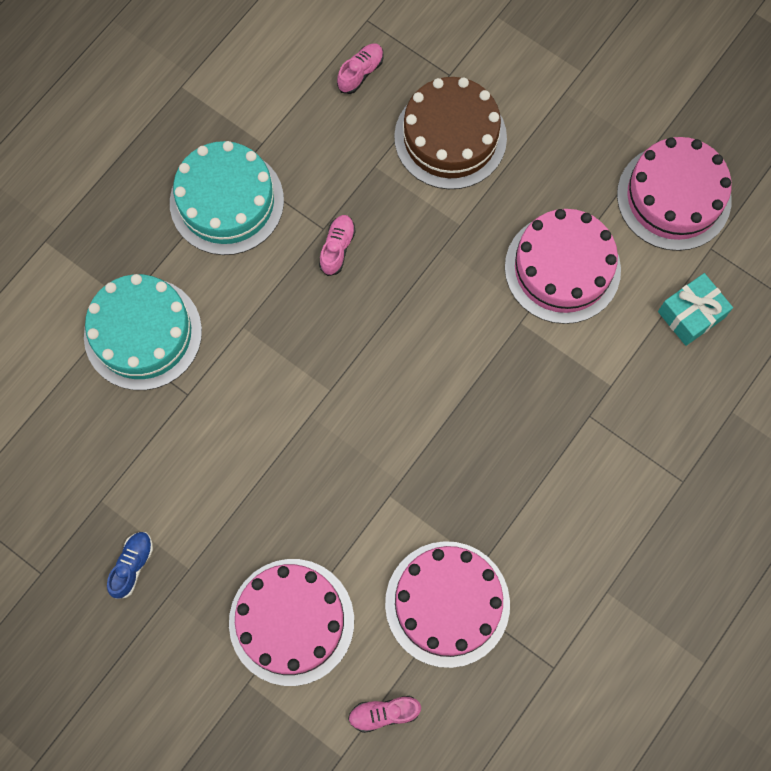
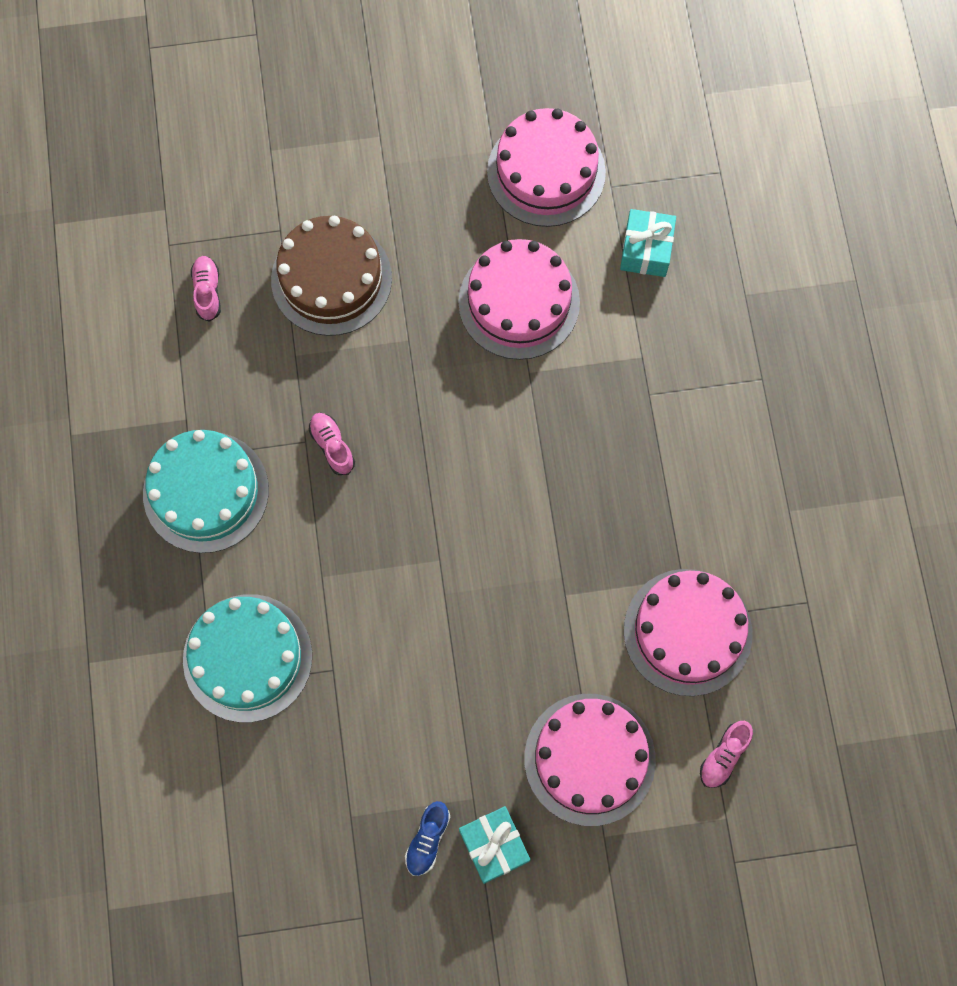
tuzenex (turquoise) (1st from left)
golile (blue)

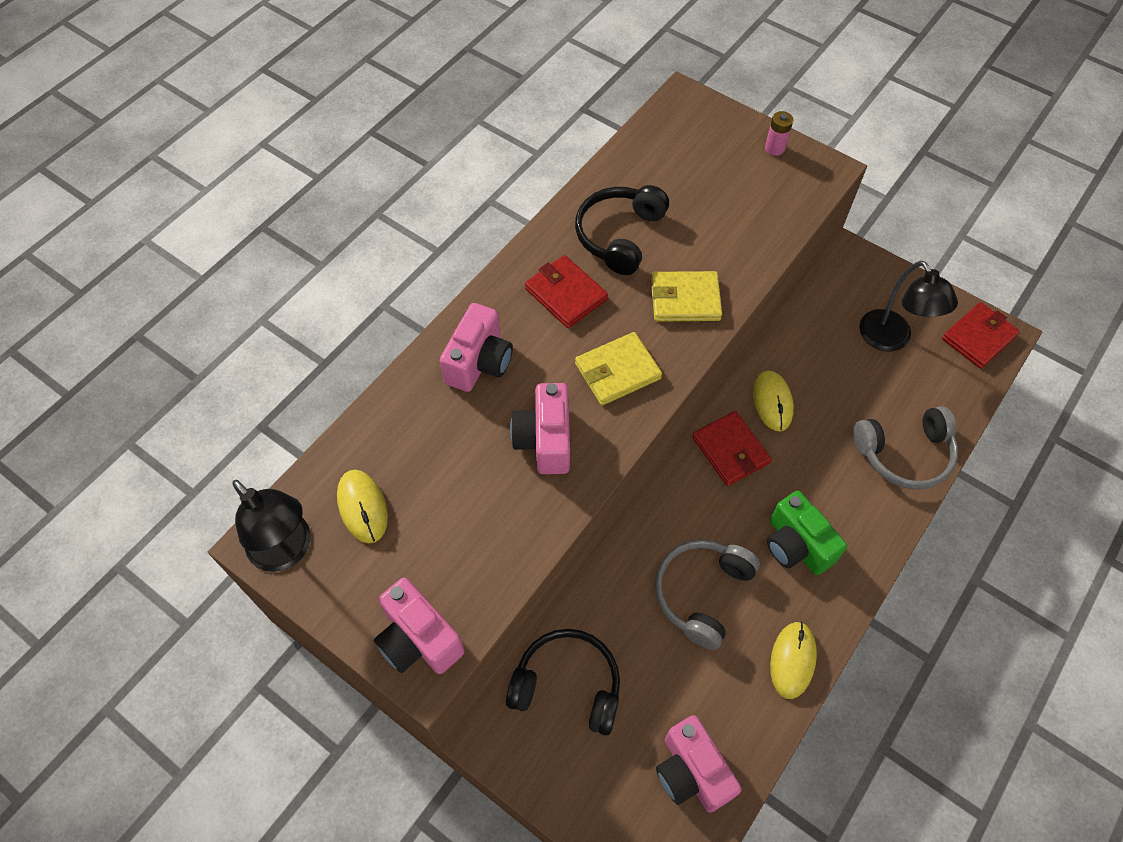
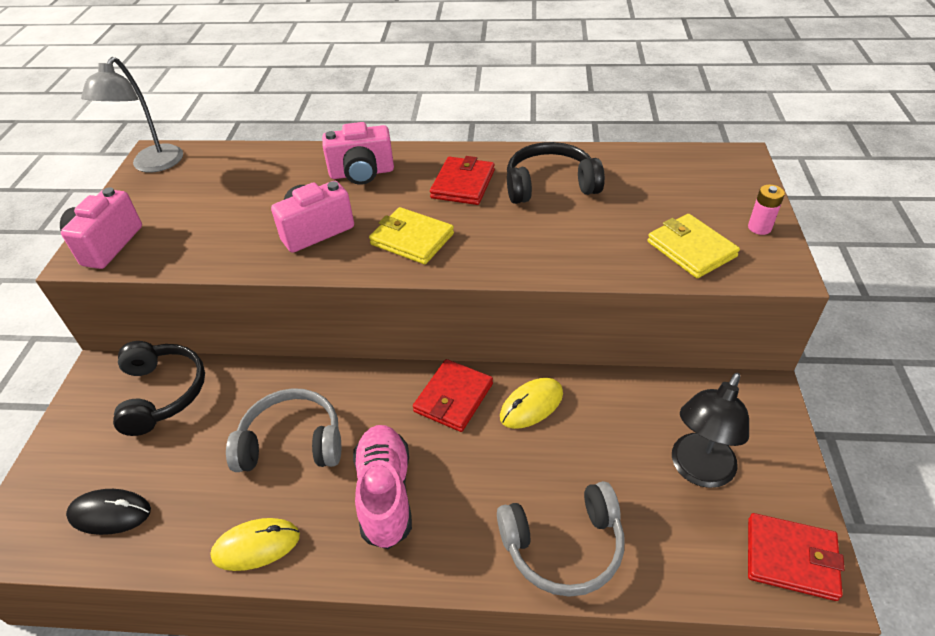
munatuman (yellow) (1st from left in the first image)
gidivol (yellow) (2nd from left)
munatuman (black)
golile (pink)
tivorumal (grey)
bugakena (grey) (2nd from left)

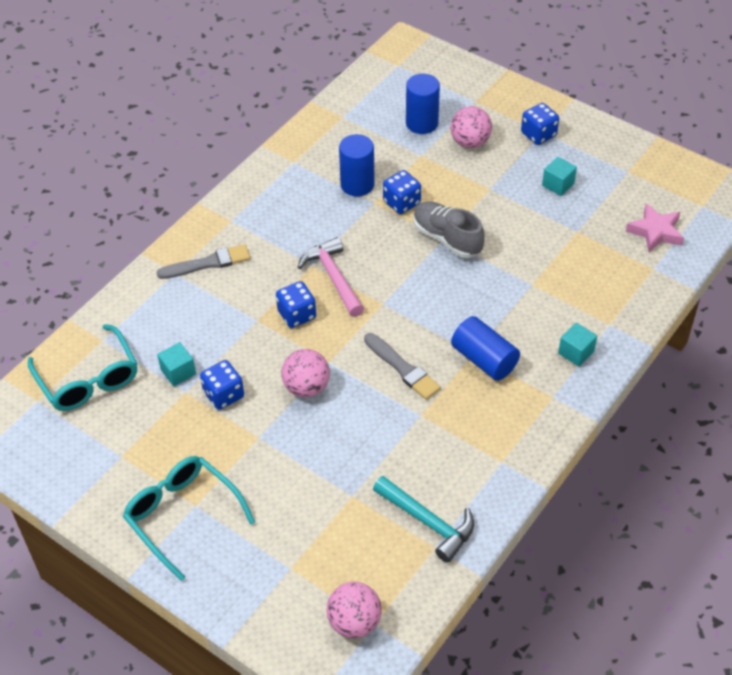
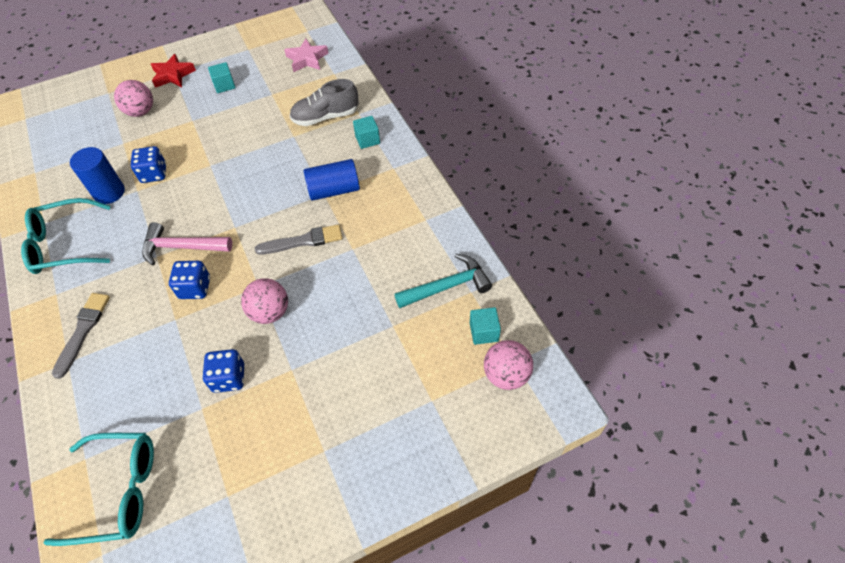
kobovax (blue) (2nd from left in the first image)
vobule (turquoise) (1st from left)
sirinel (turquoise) (3rd from left)
golile (grey)
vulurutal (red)

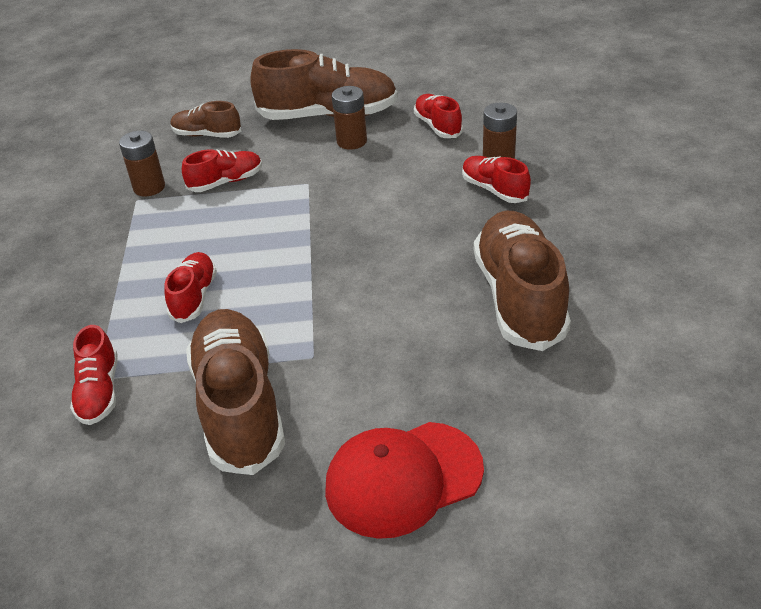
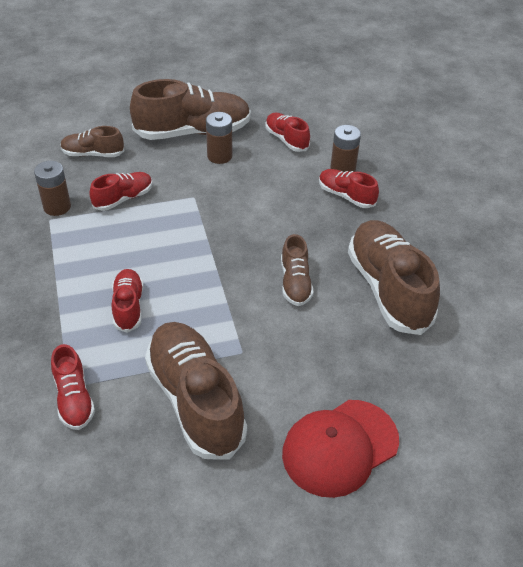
golile (brown) (4th from left)

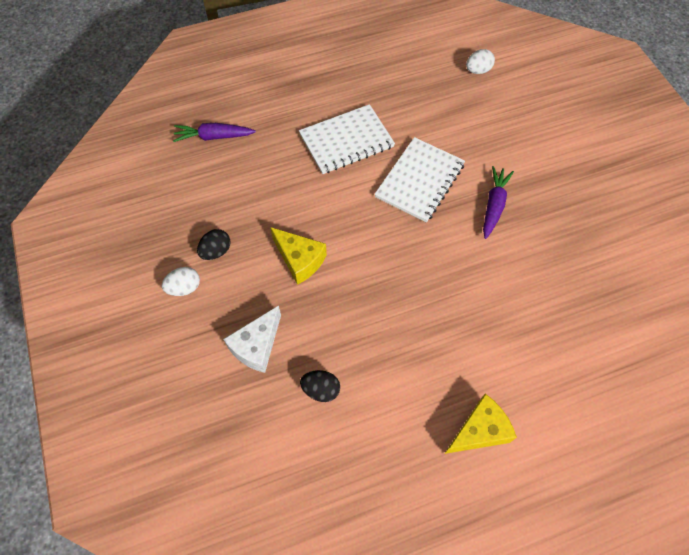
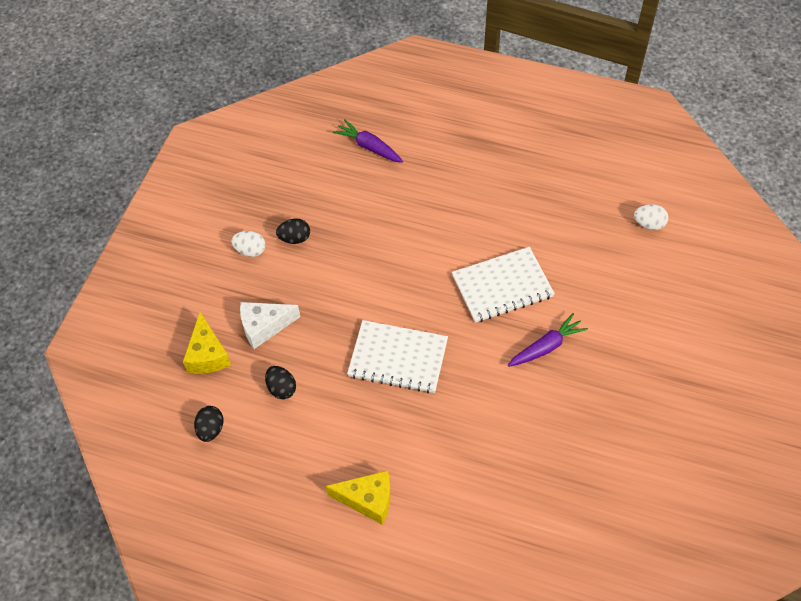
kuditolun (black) (1st from left)
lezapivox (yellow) (1st from left)
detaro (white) (1st from left)

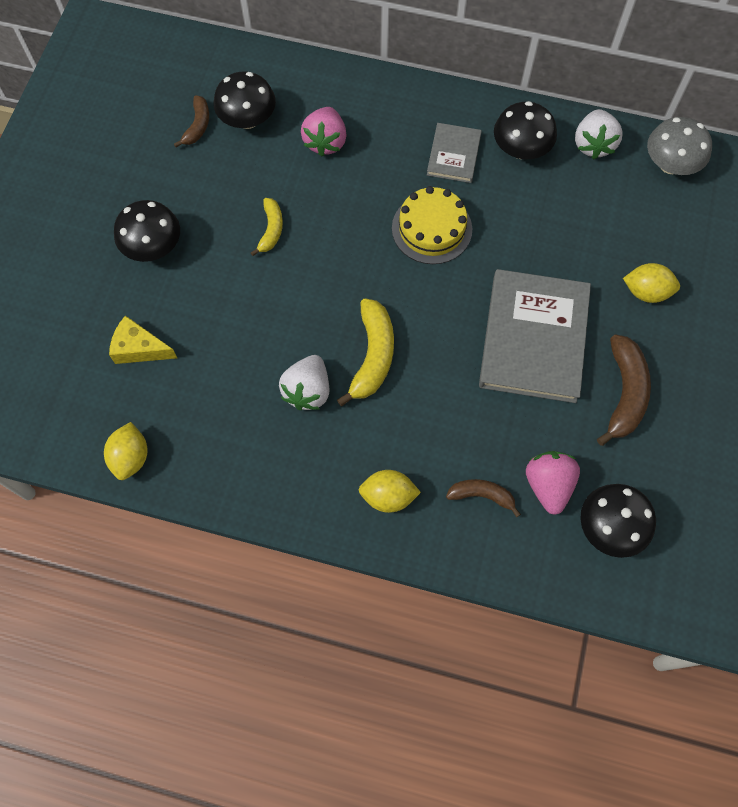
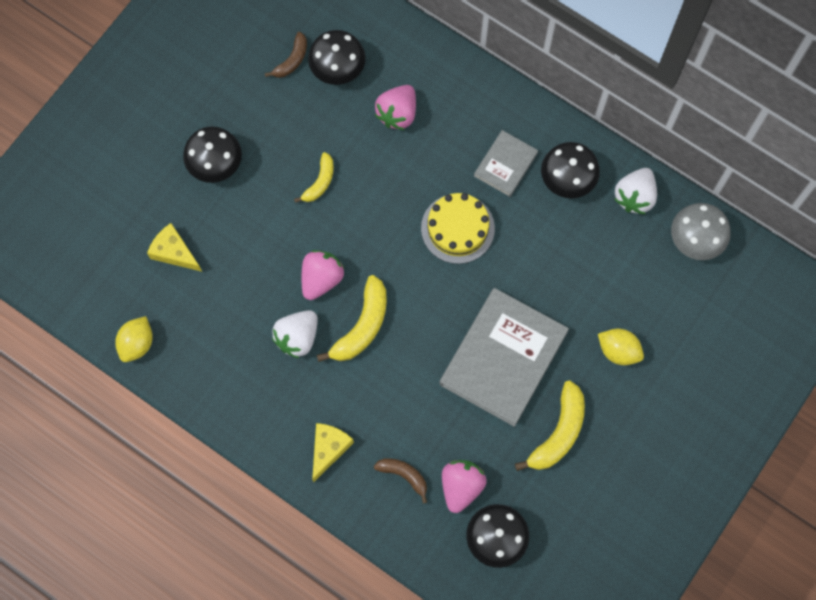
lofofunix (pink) (1st from left)
lezapivox (yellow) (2nd from left)
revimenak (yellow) (3rd from left)

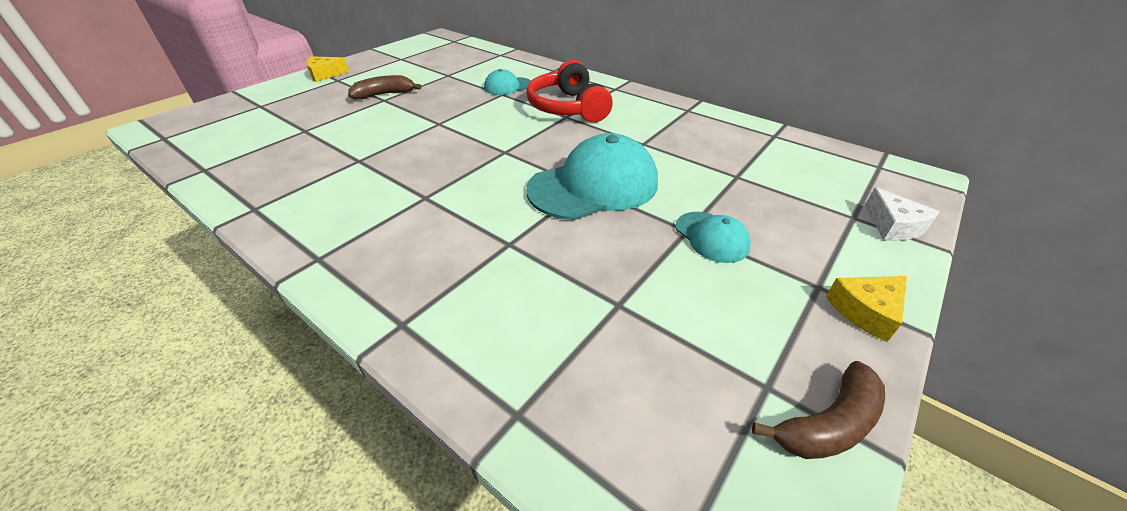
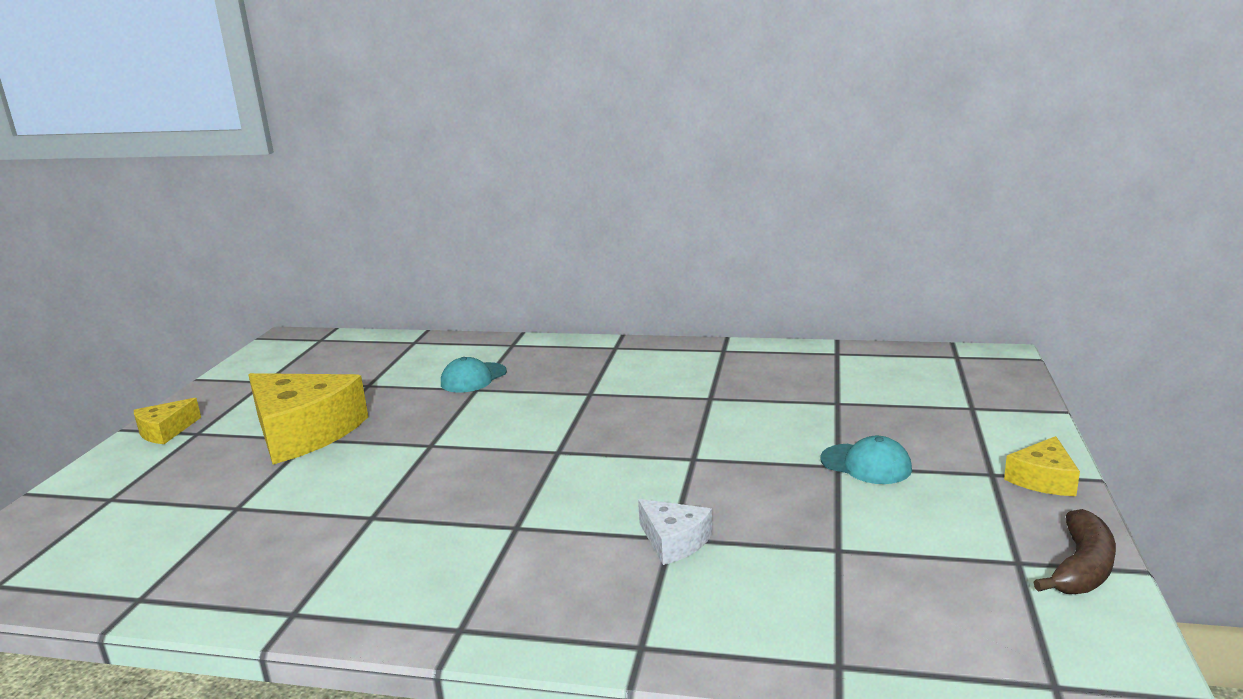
bugakena (red)
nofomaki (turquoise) (2nd from left in the first image)
lezapivox (white)
lezapivox (yellow) (2nd from left)

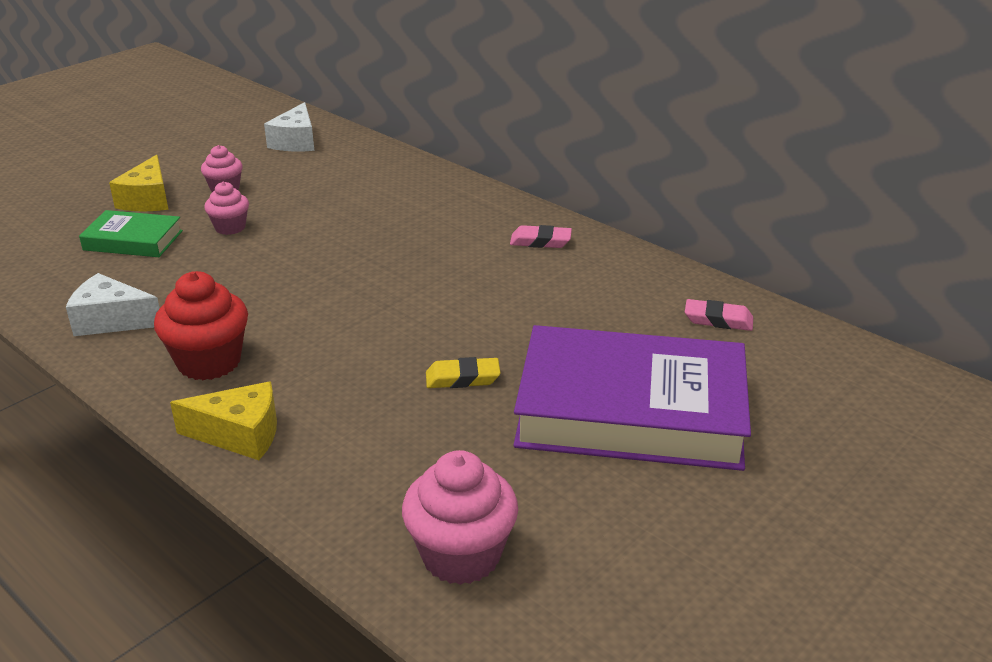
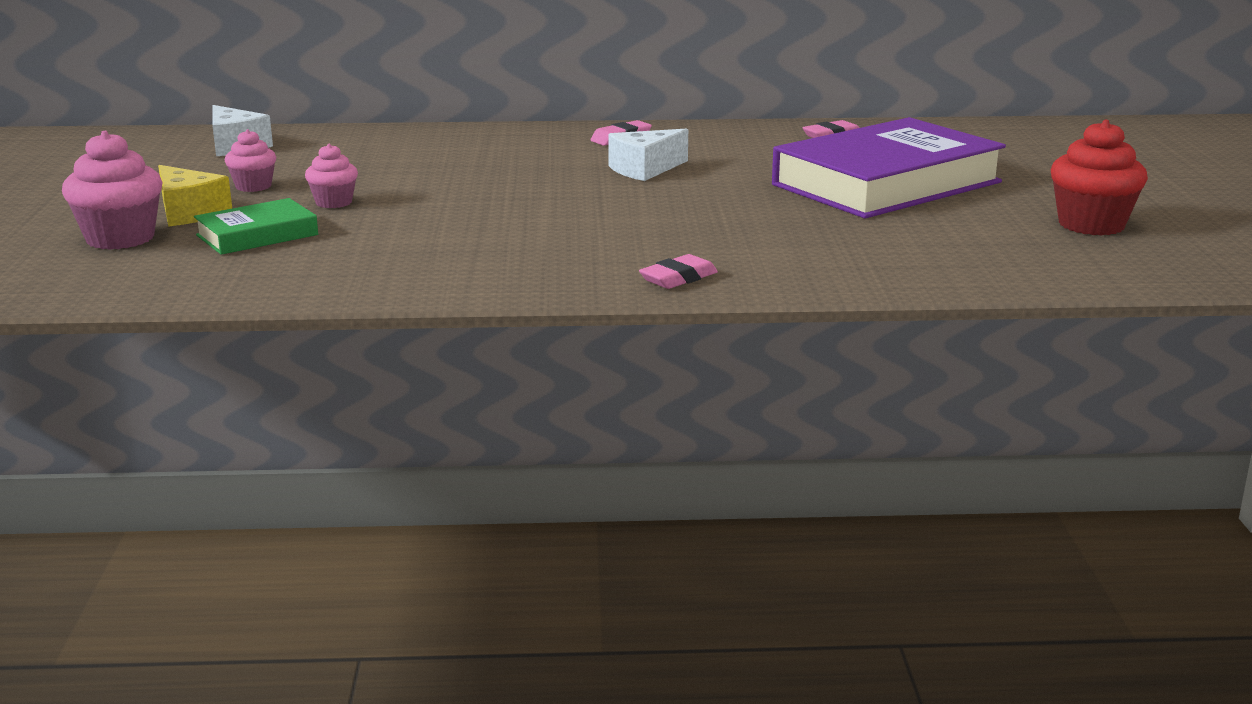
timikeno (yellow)
lezapivox (white) (2nd from left)
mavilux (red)
mavilux (pink) (1st from left)
timikeno (pink) (2nd from left)

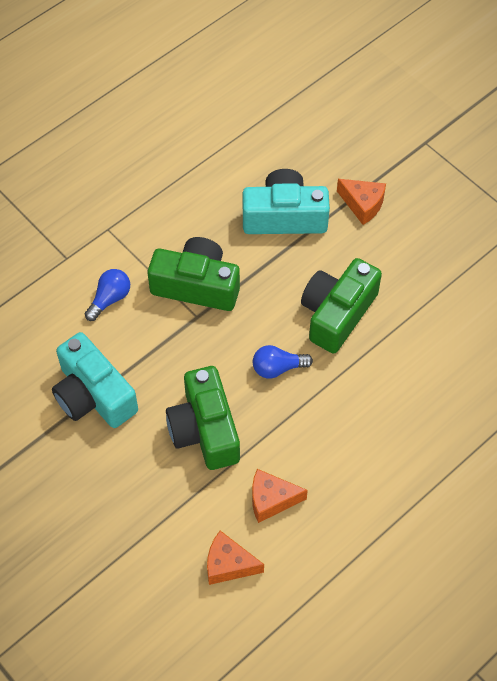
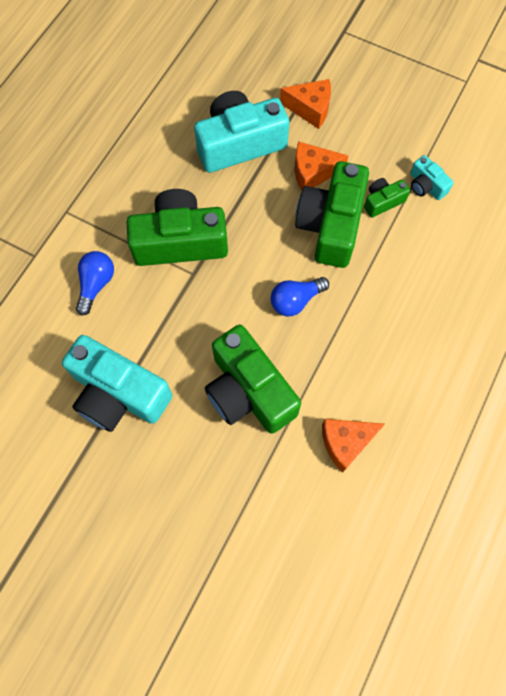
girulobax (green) (4th from left)
girulobax (turquoise) (3rd from left)
lezapivox (orange) (2nd from left)

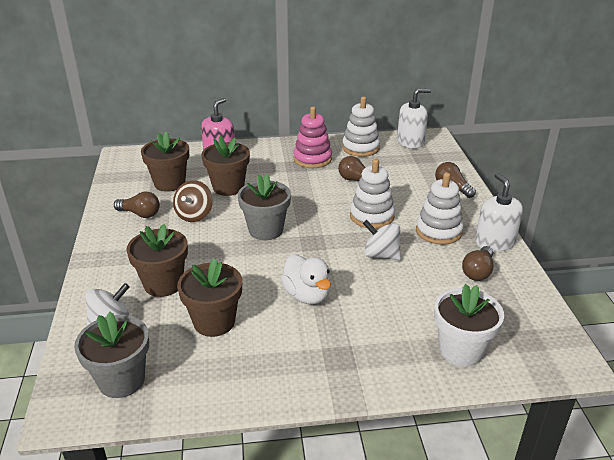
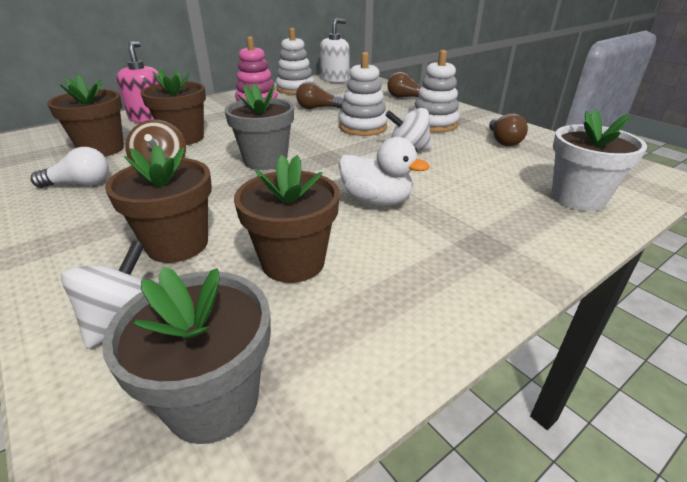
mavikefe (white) (2nd from left in the first image)
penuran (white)

